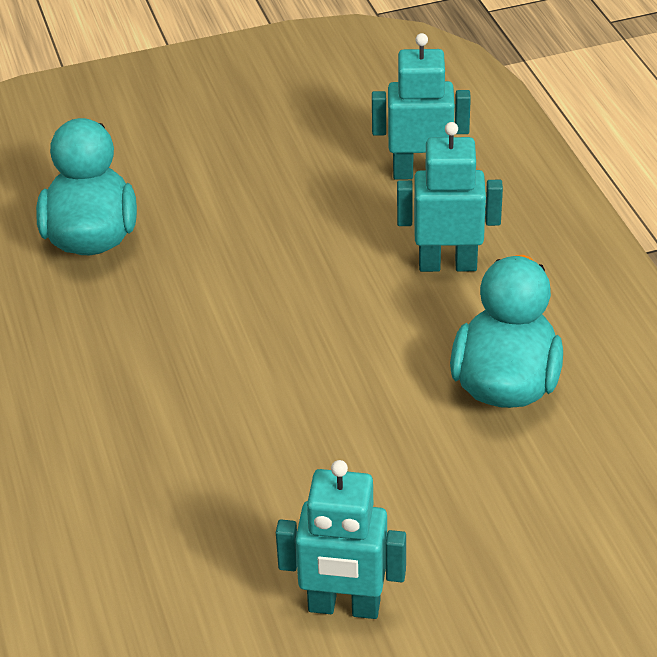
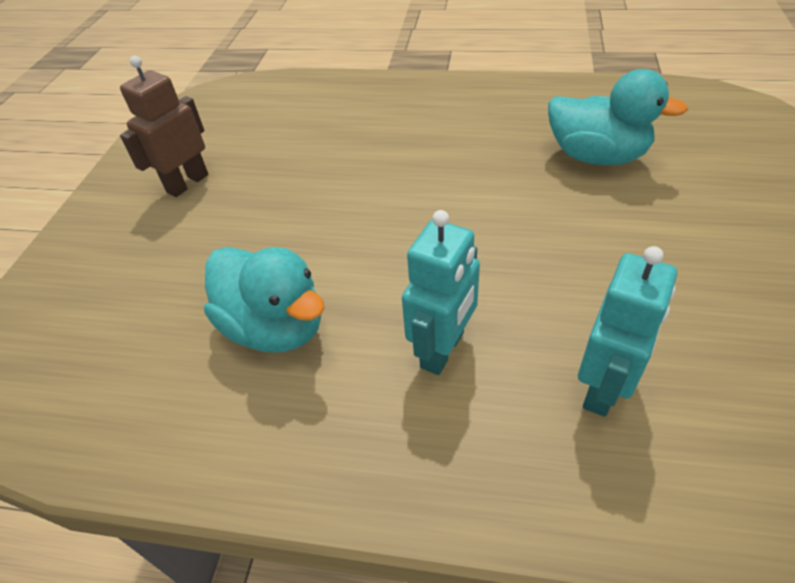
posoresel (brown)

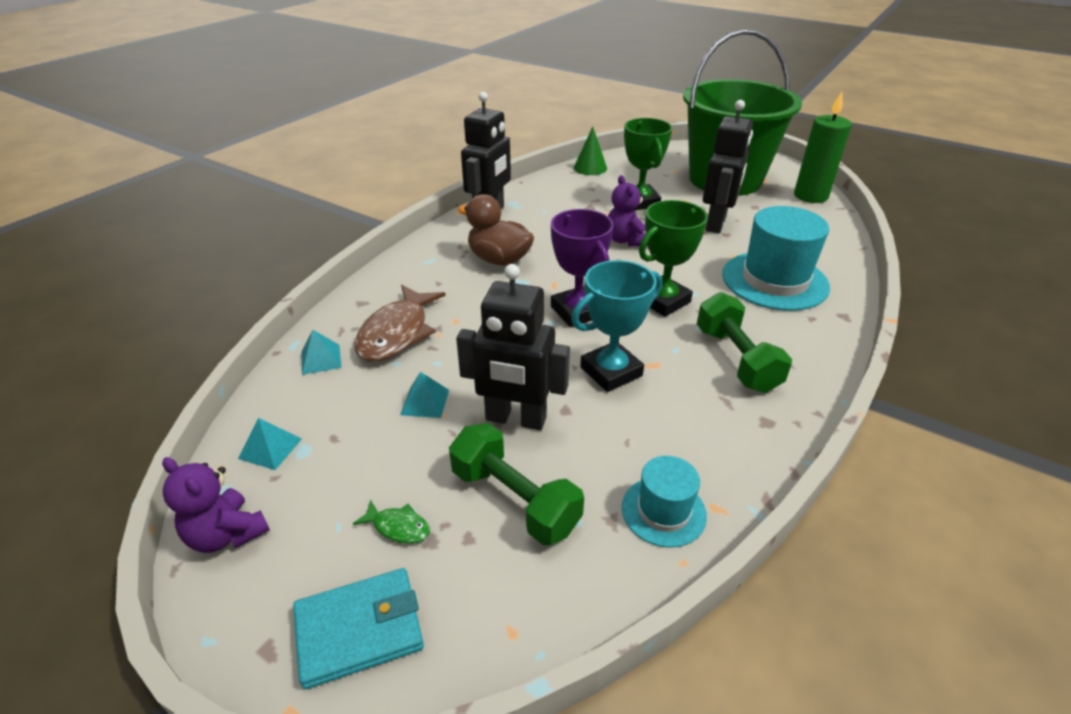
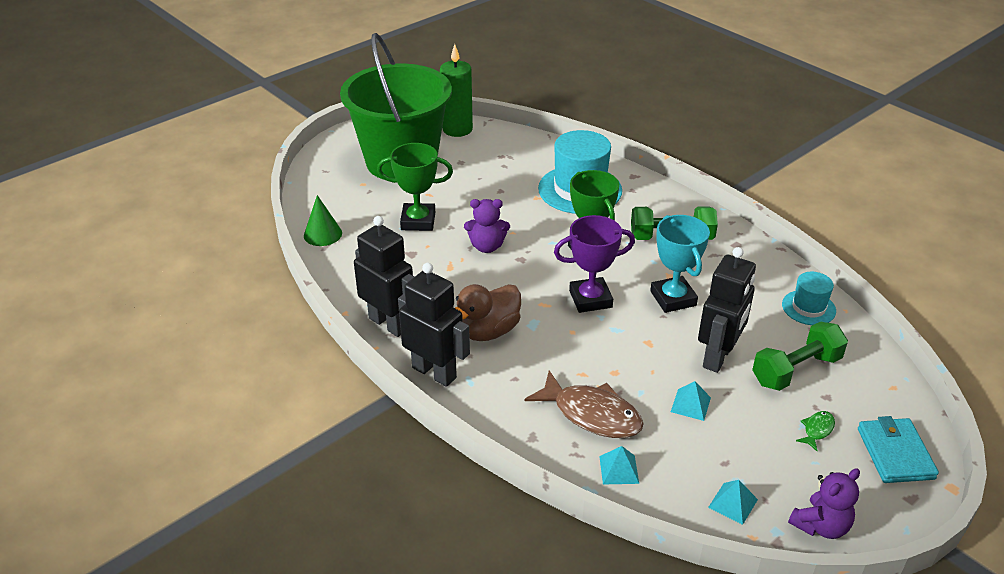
posoresel (black) (2nd from left)

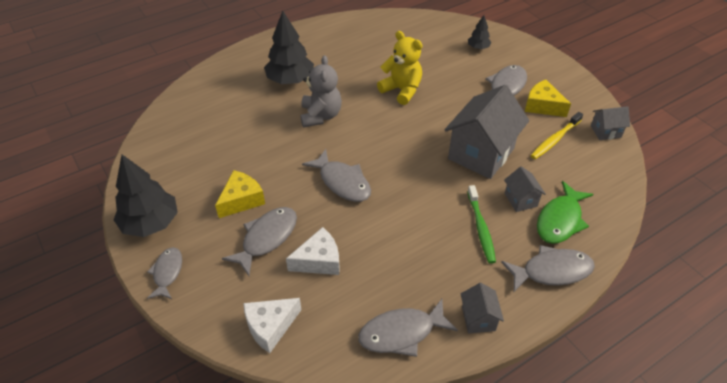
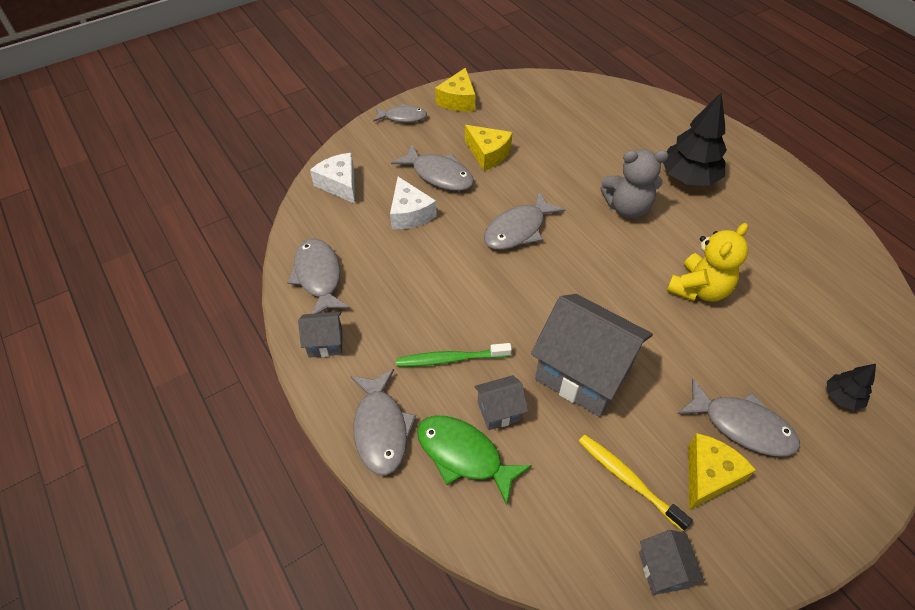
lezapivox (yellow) (1st from left)

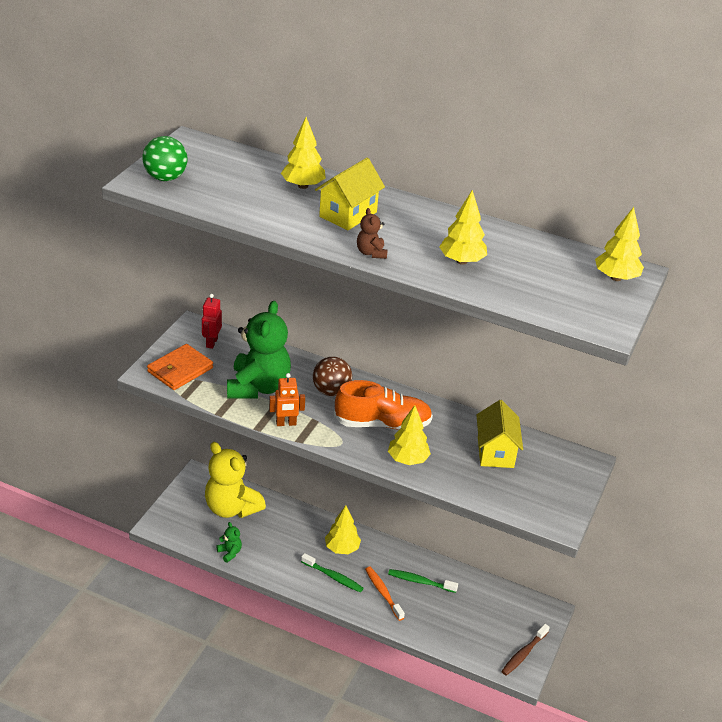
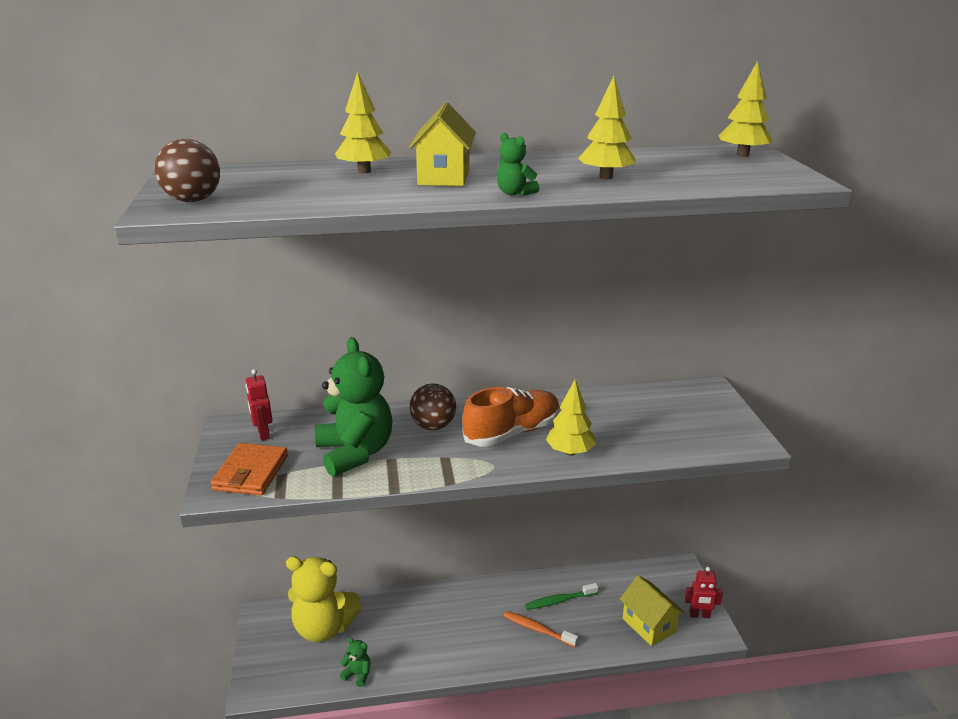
posoresel (orange)
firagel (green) (1st from left in the first image)
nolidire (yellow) (2nd from left in the first image)
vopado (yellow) (2nd from left)
posoresel (red) (2nd from left)
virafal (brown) (1st from left)
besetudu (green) (3rd from left)

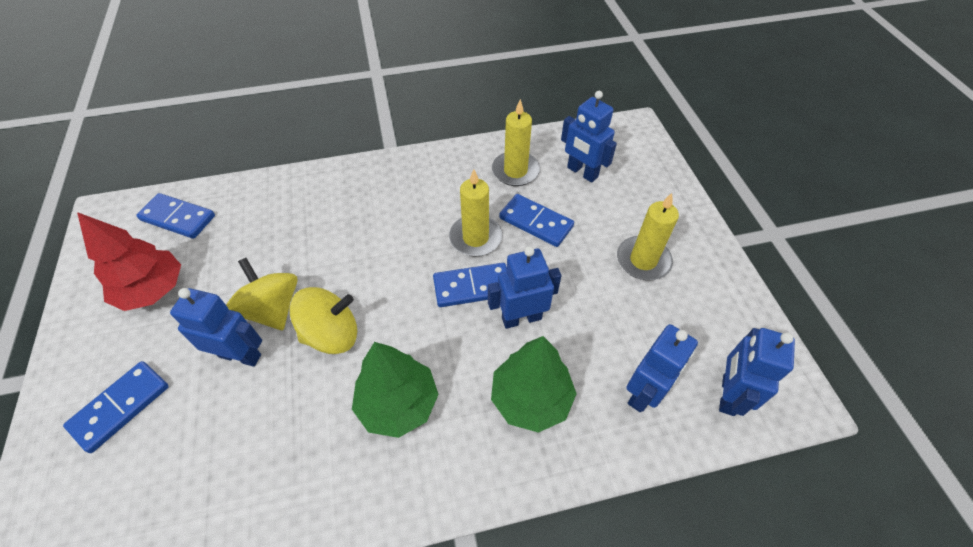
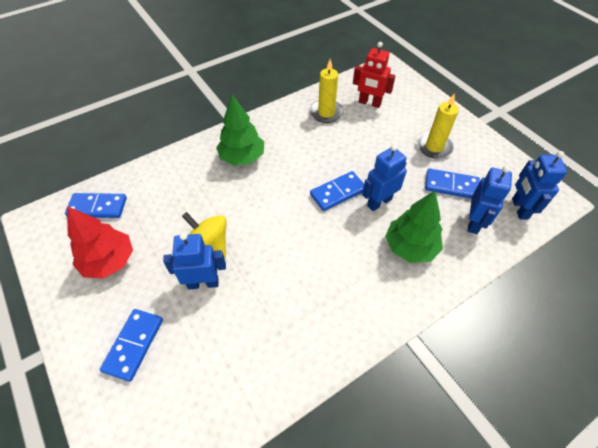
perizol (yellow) (2nd from left in the first image)
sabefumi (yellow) (1st from left in the first image)
nolidire (green) (1st from left)
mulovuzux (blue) (4th from left)
posoresel (red)

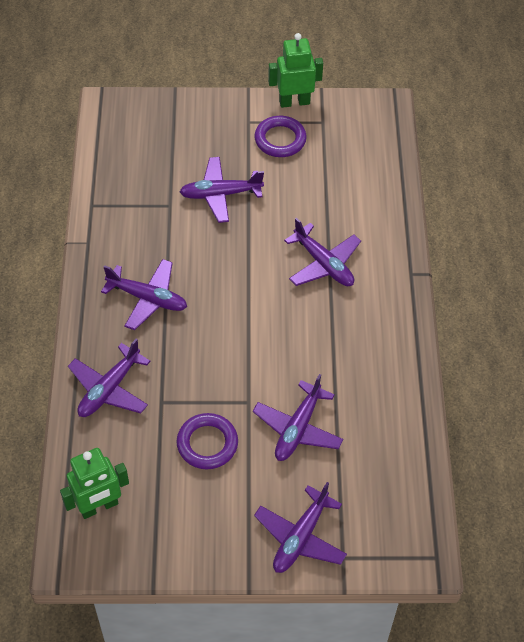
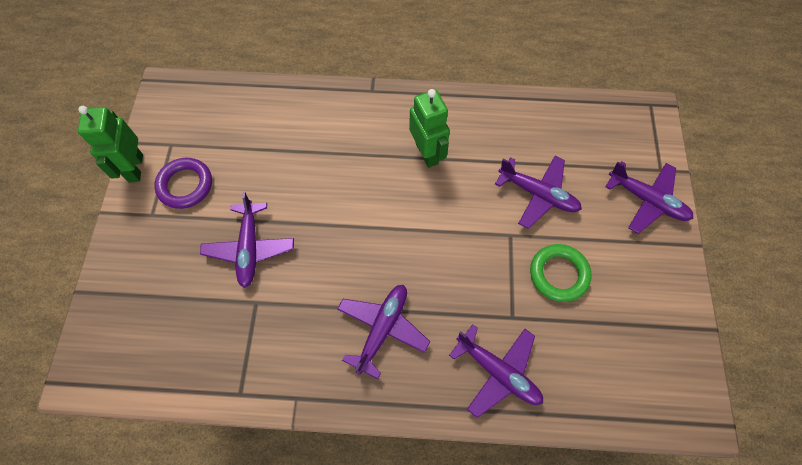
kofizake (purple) (6th from left in the first image)
posoresel (green) (2nd from left)
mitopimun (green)

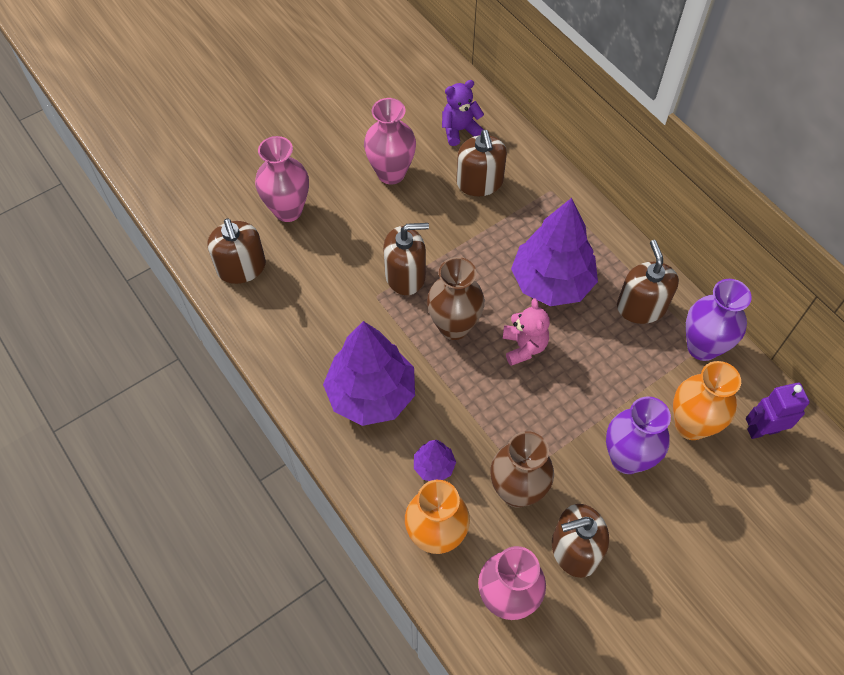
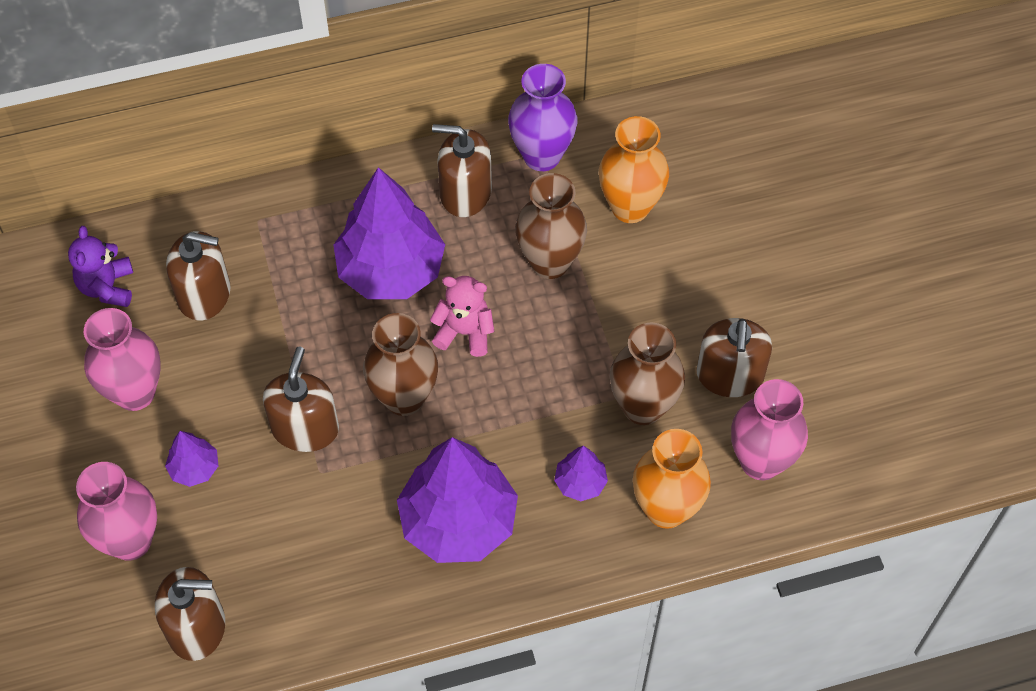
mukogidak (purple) (1st from left in the first image)
posoresel (purple)
nolidire (purple) (1st from left)
mukogidak (brown) (2nd from left)

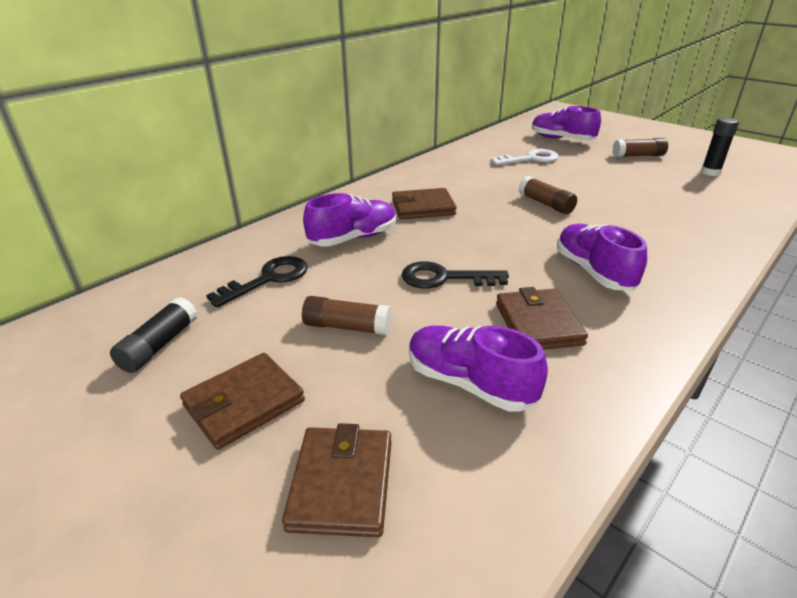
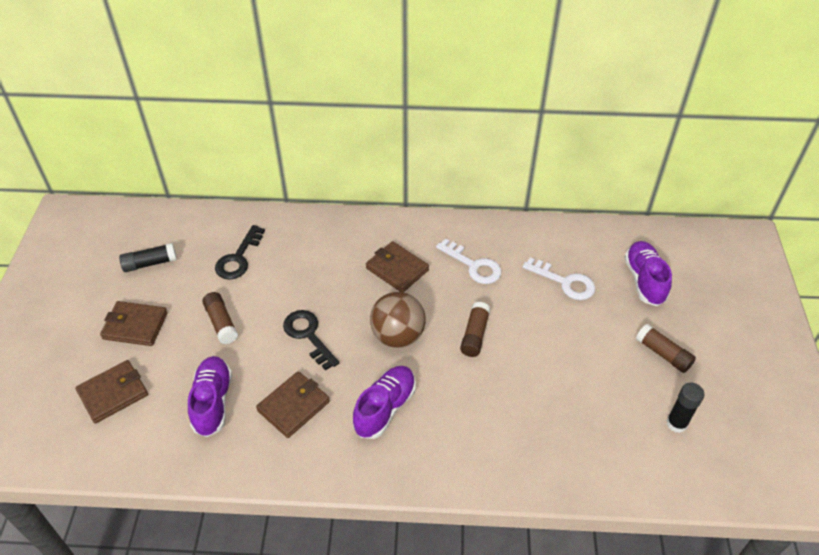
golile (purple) (1st from left in the first image)
virafal (brown)
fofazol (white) (1st from left)
fofazol (black) (1st from left)

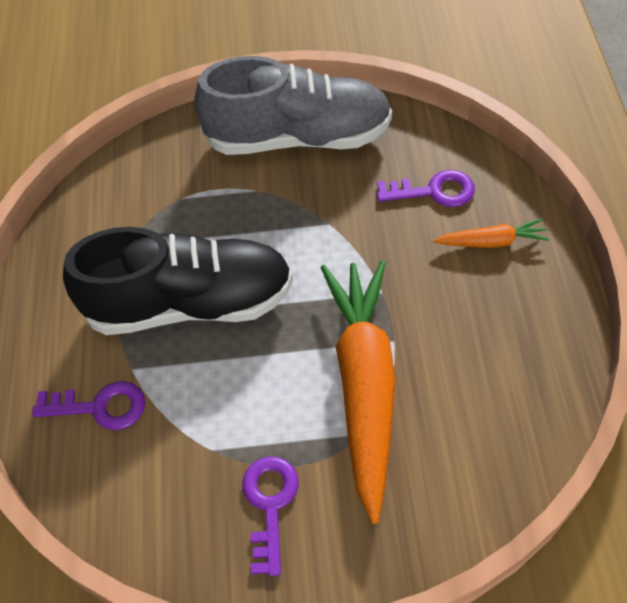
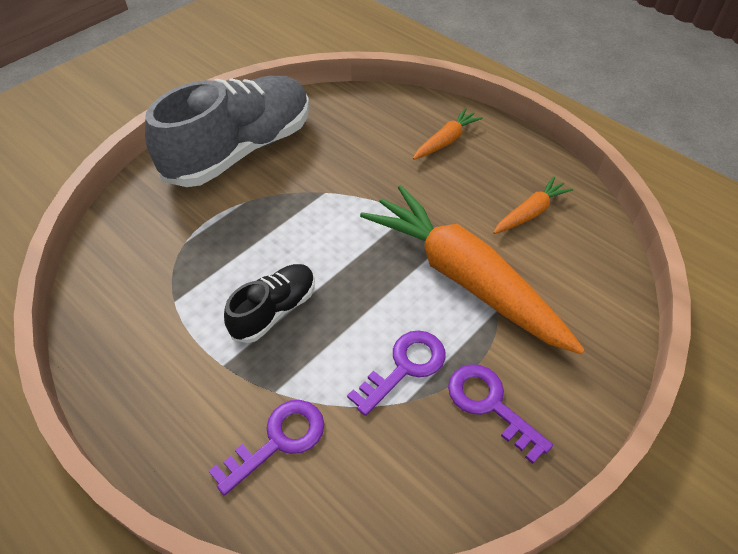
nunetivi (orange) (3rd from left)
fofazol (purple) (2nd from left)
golile (black)

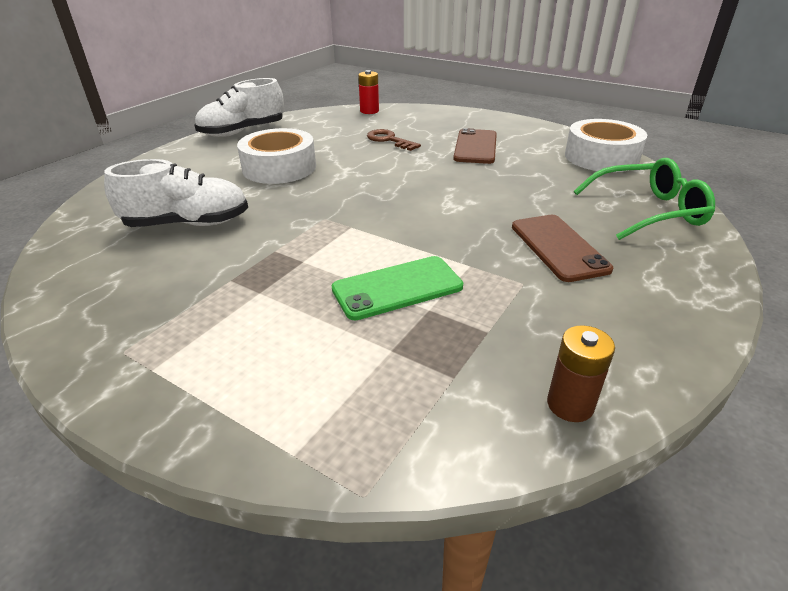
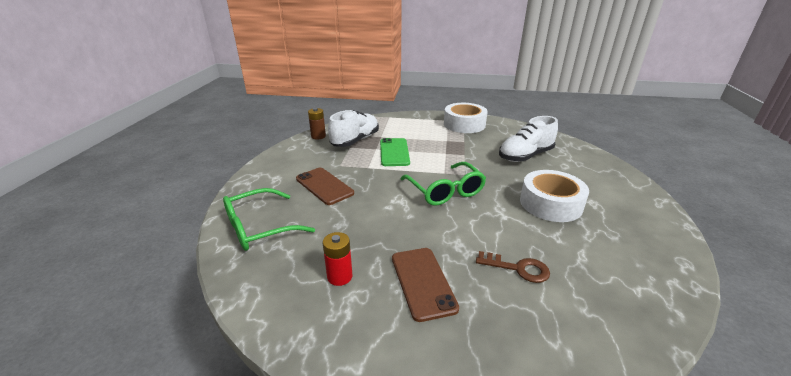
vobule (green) (2nd from left)
golile (white) (1st from left)
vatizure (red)
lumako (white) (1st from left)
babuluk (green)

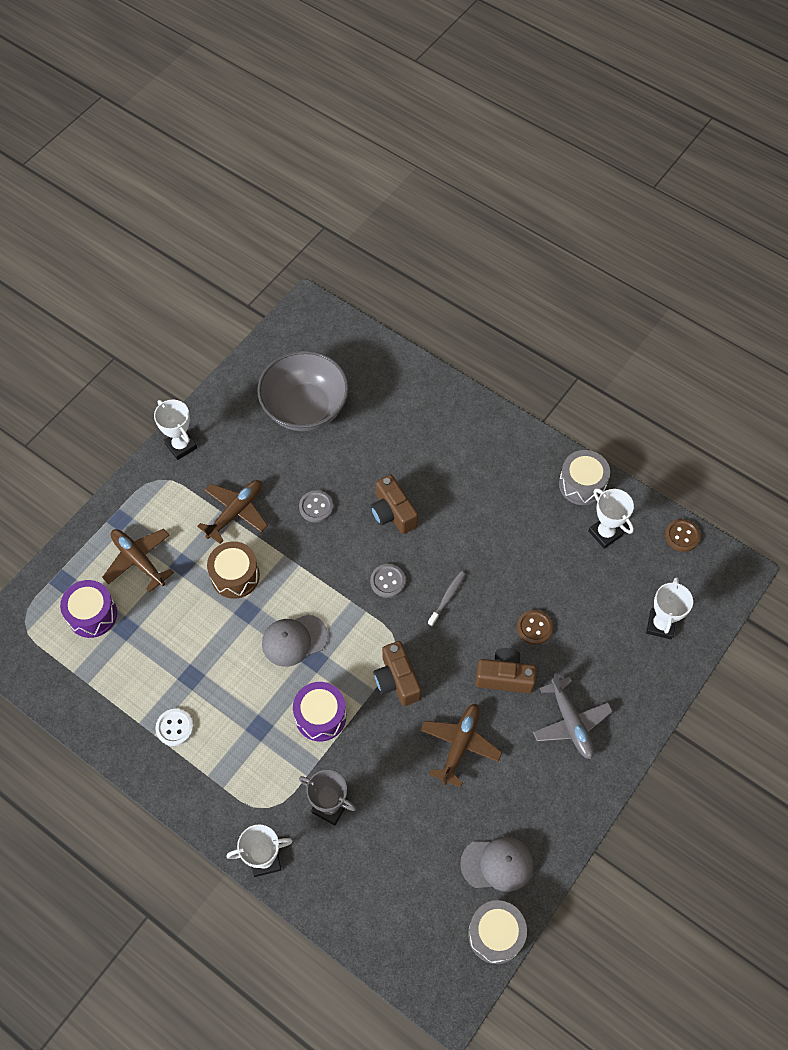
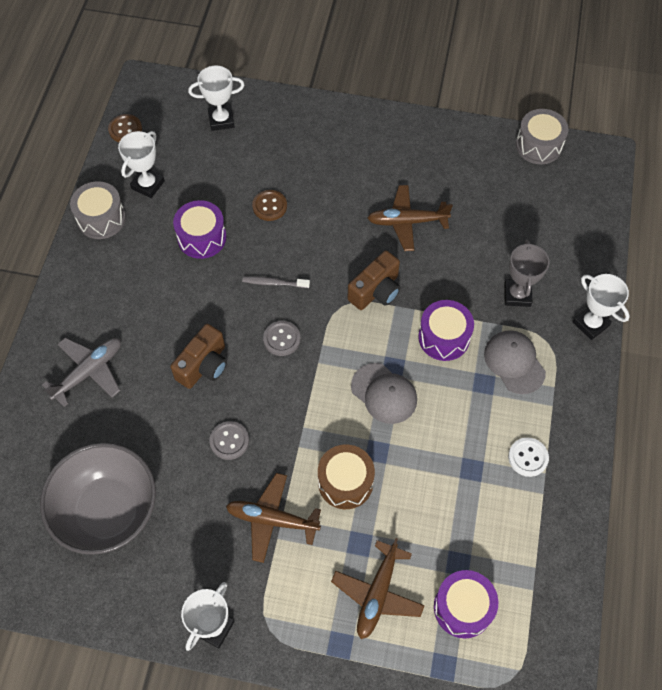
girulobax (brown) (3rd from left in the first image)
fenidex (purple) (1st from left)
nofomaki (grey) (2nd from left)
kofizake (grey)

